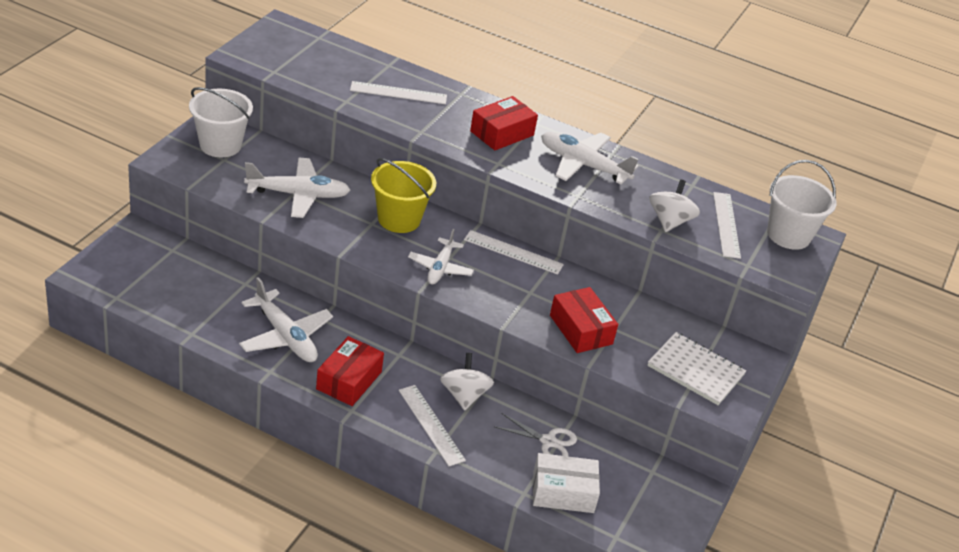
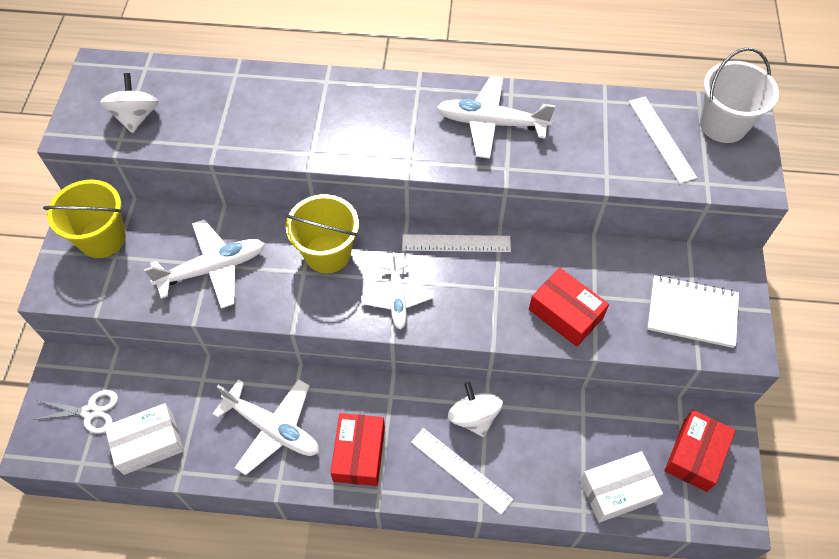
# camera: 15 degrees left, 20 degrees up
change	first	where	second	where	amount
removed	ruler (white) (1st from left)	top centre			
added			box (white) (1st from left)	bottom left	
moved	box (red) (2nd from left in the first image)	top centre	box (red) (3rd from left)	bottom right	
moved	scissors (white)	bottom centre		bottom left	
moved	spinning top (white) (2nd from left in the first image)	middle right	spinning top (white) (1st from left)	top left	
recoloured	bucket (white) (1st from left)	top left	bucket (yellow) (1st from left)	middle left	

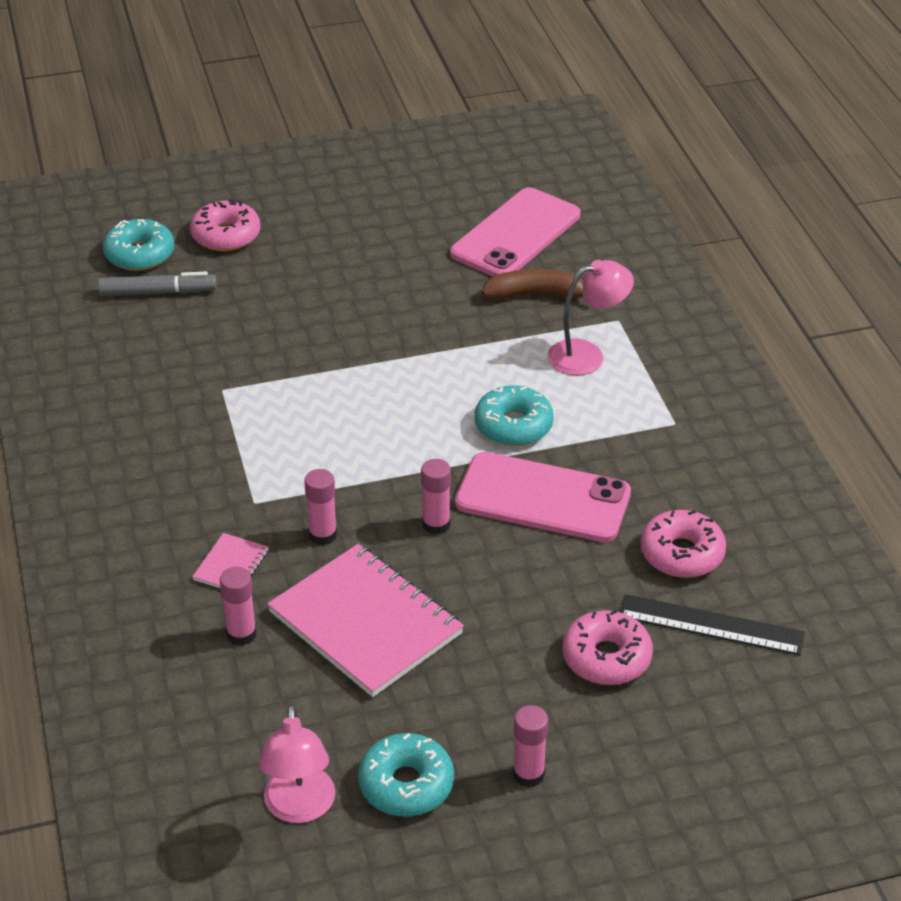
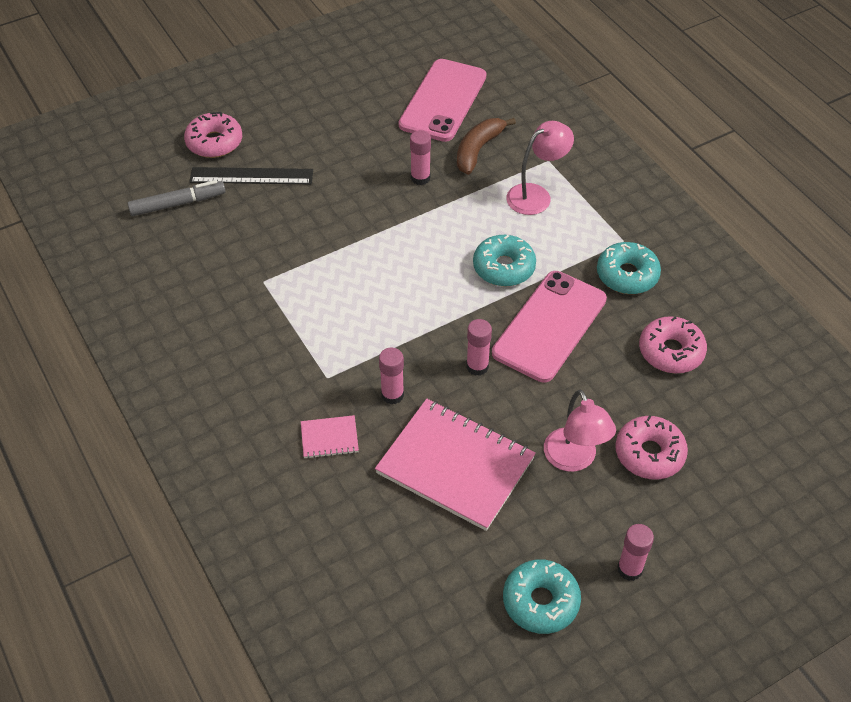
# camera: 15 degrees left, 10 degrees up
change	first	where	second	where	amount
moved	donut (turquoise) (1st from left in the first image)	top left	donut (turquoise) (3rd from left)	middle right	
moved	glue stick (pink) (1st from left in the first image)	bottom left	glue stick (pink) (2nd from left)	top centre	
moved	lamp (pink) (1st from left in the first image)	bottom left	lamp (pink) (2nd from left)	middle right	
moved	ruler (black)	bottom right		top left	
turned	notebook (pink) (1st from left)	middle left		centre	75 degrees clockwise
turned	phone (pink) (2nd from left)	centre		centre	60 degrees counterclockwise
turned	banana (brown)	top centre		top centre	45 degrees counterclockwise

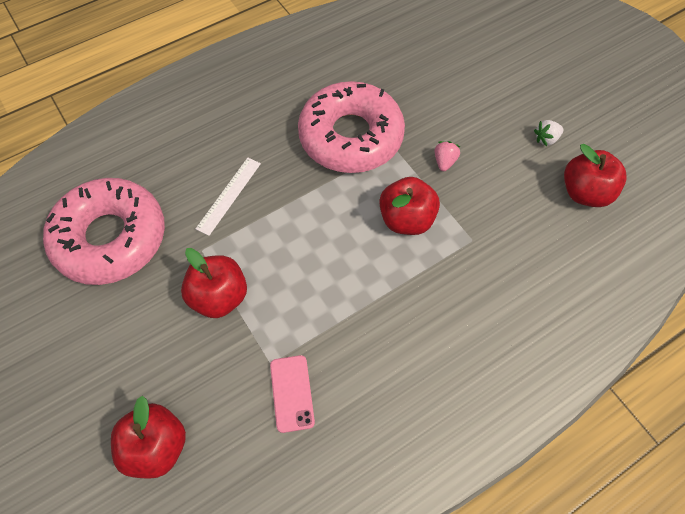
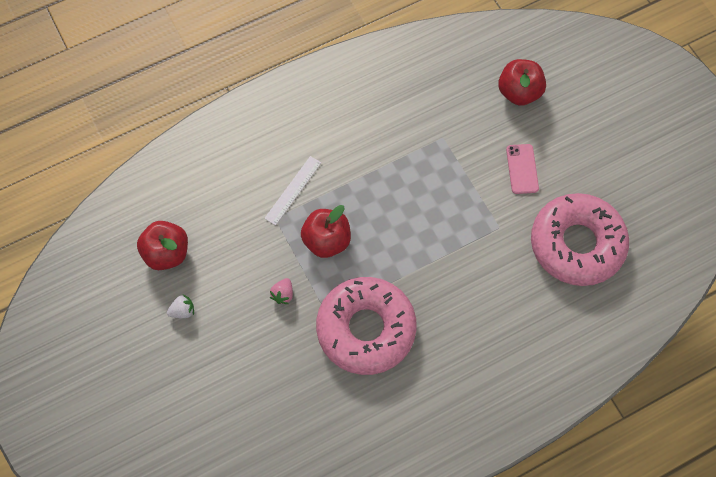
# camera: 175 degrees left, 5 degrees up
change	first	where	second	where	amount
removed	apple (red) (2nd from left)	middle left			
moved	ruler (white)	middle left		centre	
moved	phone (pink)	bottom centre		middle right	

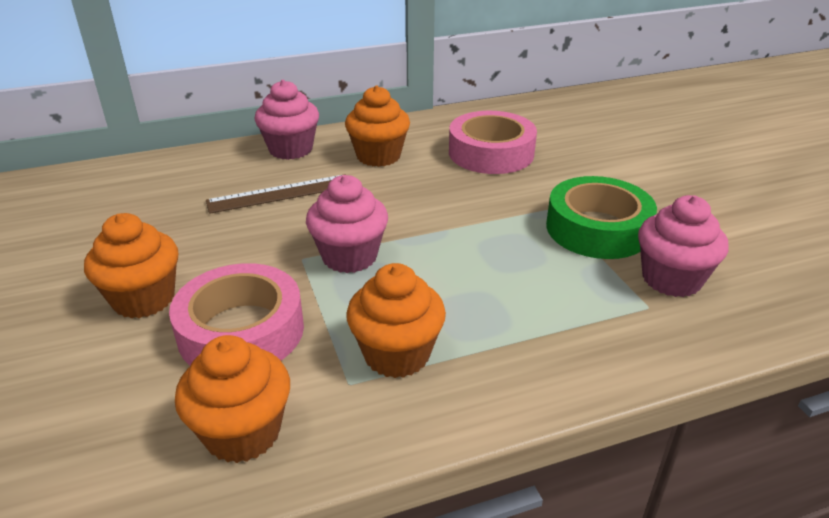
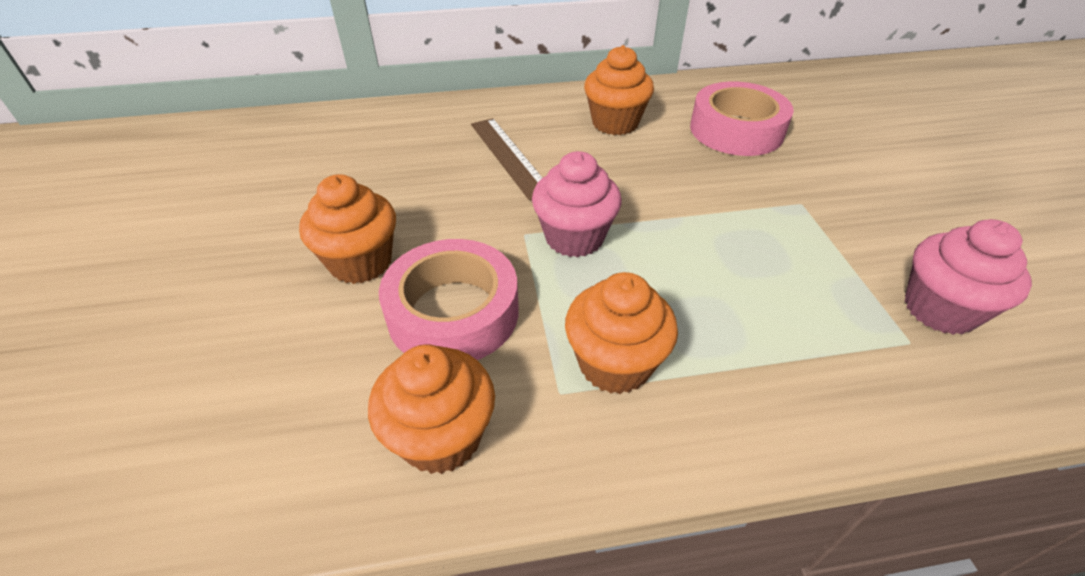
# camera: 10 degrees right, 10 degrees up
change	first	where	second	where	amount
removed	cupcake (pink) (1st from left)	top centre			
removed	tape (green)	middle right			
turned	ruler (brown)	middle left		top centre	75 degrees clockwise

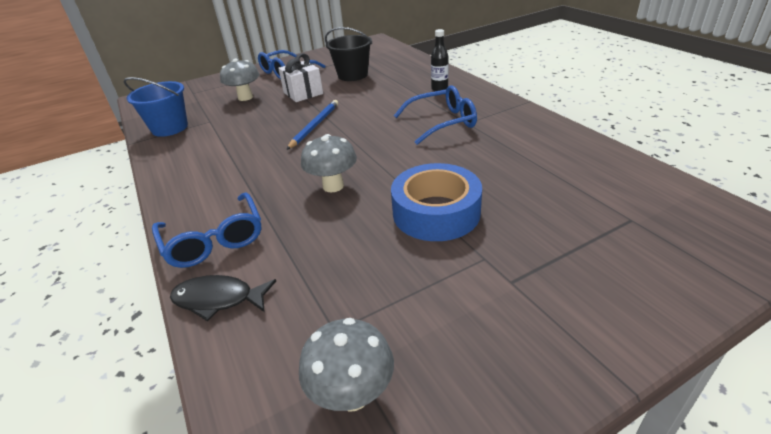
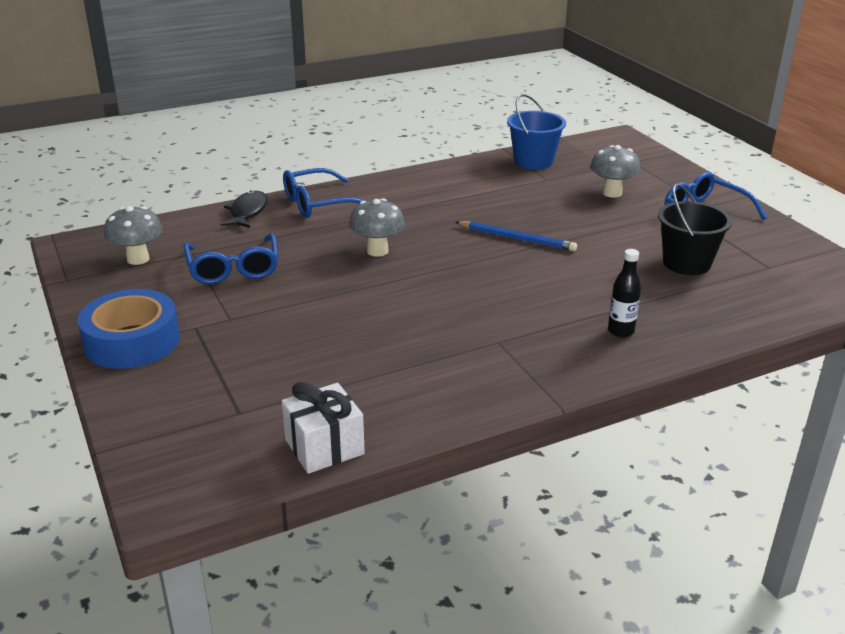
# camera: 90 degrees right, 5 degrees down
change	first	where	second	where	amount
moved	gift (white)	top centre		bottom centre	
moved	tape (blue)	centre		middle left	
moved	glasses (blue) (3rd from left in the first image)	top centre	glasses (blue) (1st from left)	middle left	

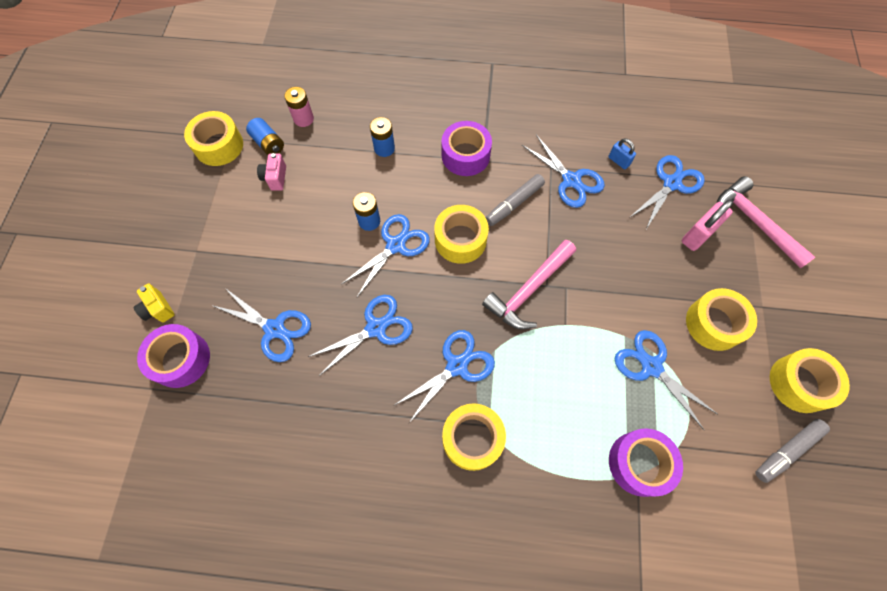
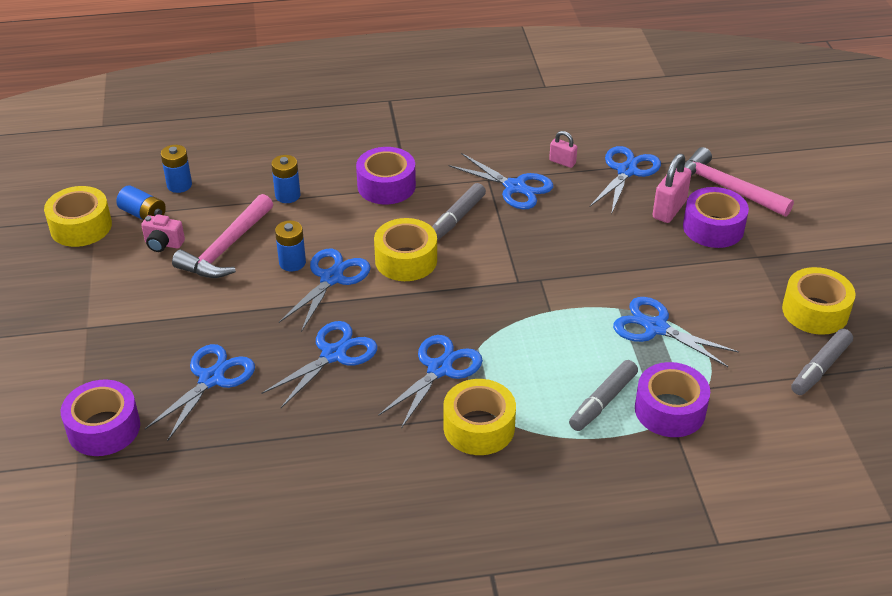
# camera: 15 degrees left, 25 degrees down
change	first	where	second	where	amount
removed	camera (yellow)	middle left			
removed	tape (yellow) (4th from left)	middle right			
added			marker (grey) (2nd from left)	middle right	
added			tape (purple) (4th from left)	middle right	
moved	hammer (pink) (1st from left)	centre		middle left	
recoloured	battery (pink)	top centre	battery (blue) (2nd from left)	top left	
recoloured	padlock (blue)	top right	padlock (pink) (1st from left)	top centre	
turned	scissors (blue) (1st from left)	middle left		middle left	75 degrees counterclockwise
turned	camera (pink)	top left		middle left	60 degrees counterclockwise

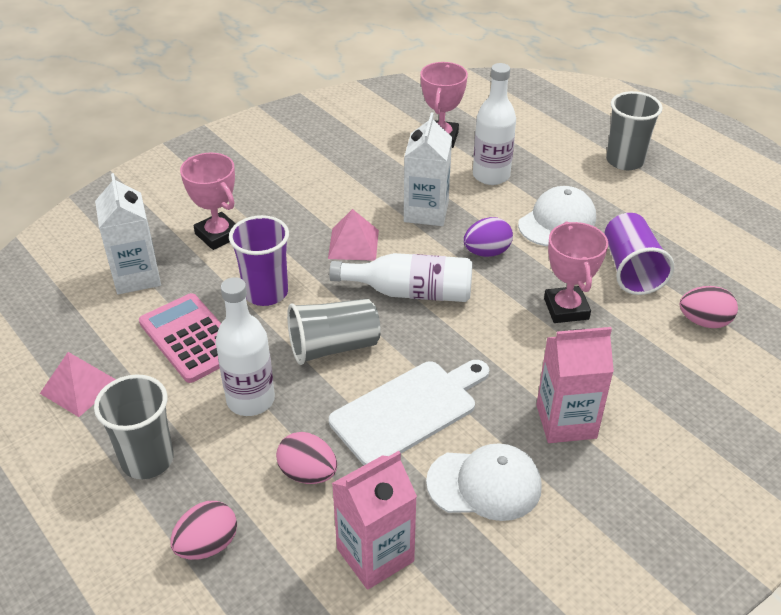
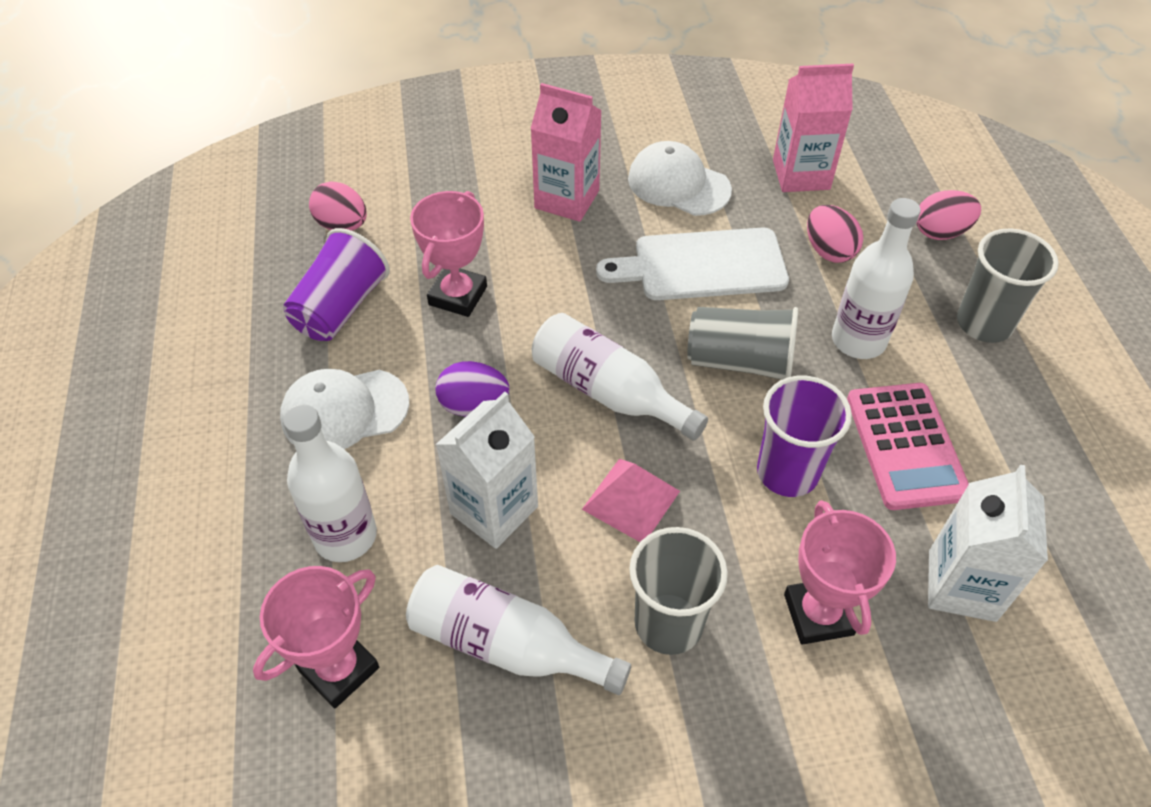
# camera: 150 degrees left, 10 degrees up
change	first	where	second	where	amount
removed	pyramid (pink) (1st from left)	middle left			
added			bottle (white) (2nd from left)	bottom centre	
moved	cup (grey) (3rd from left in the first image)	top right	cup (grey) (1st from left)	bottom centre	

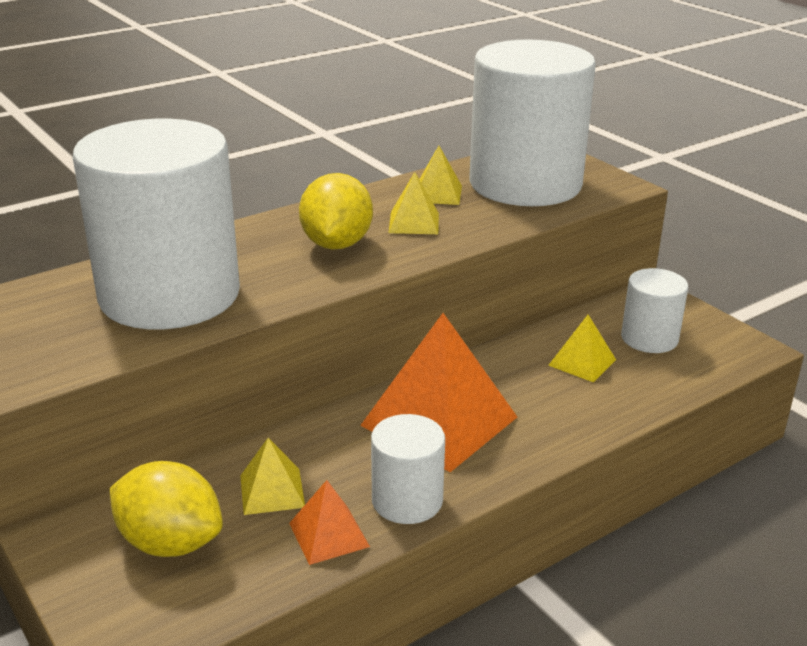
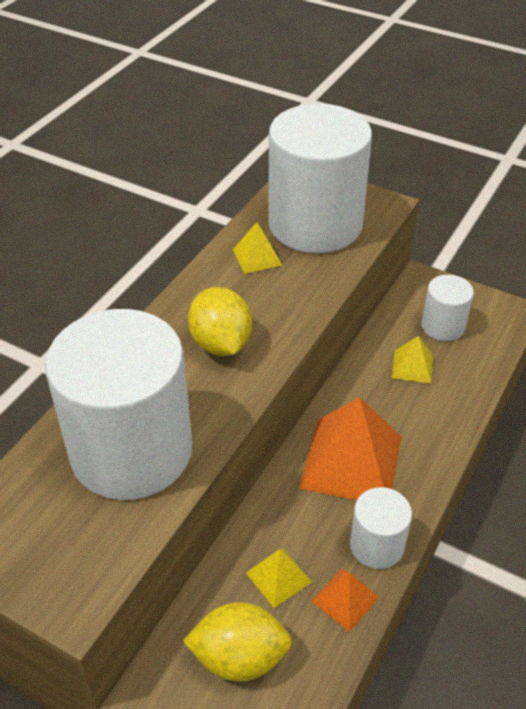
# camera: 25 degrees left, 15 degrees up
change	first	where	second	where	amount
removed	pyramid (yellow) (2nd from left)	top centre			

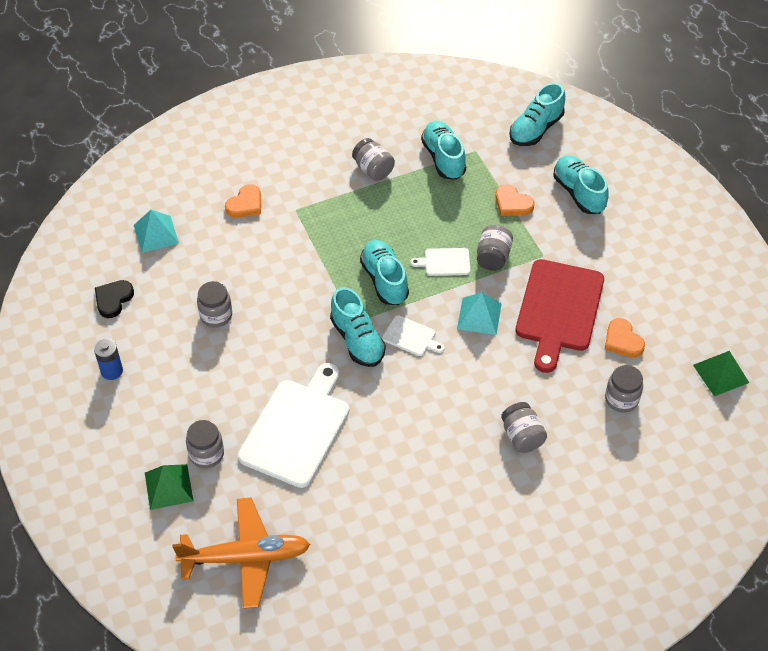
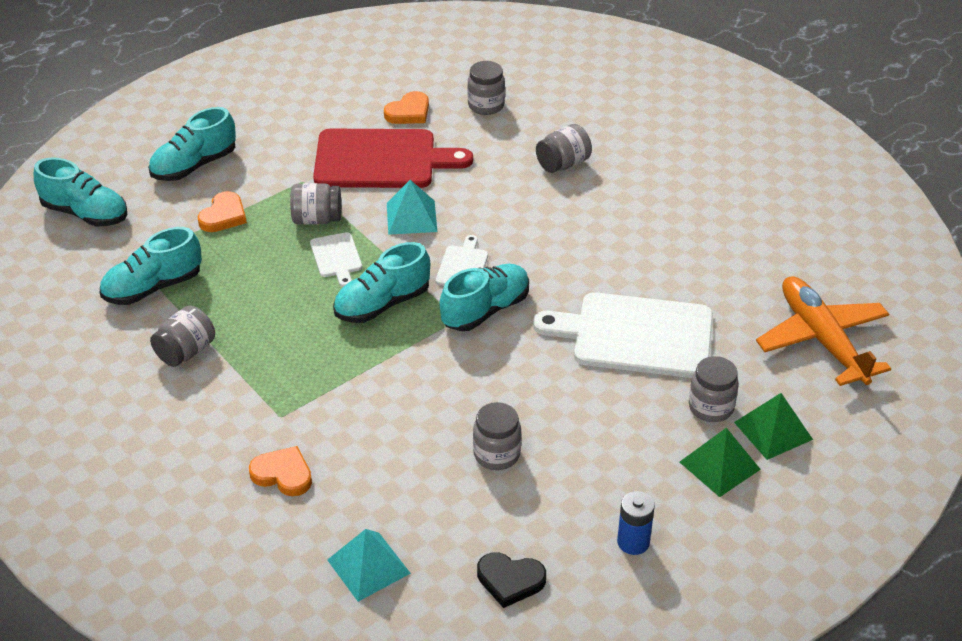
# camera: 105 degrees left, 10 degrees down
change	first	where	second	where	amount
moved	pyramid (green) (2nd from left in the first image)	middle right	pyramid (green) (1st from left)	bottom right	

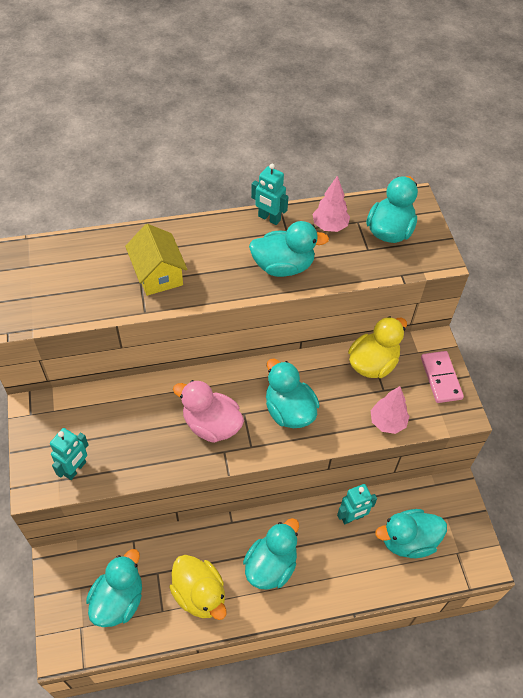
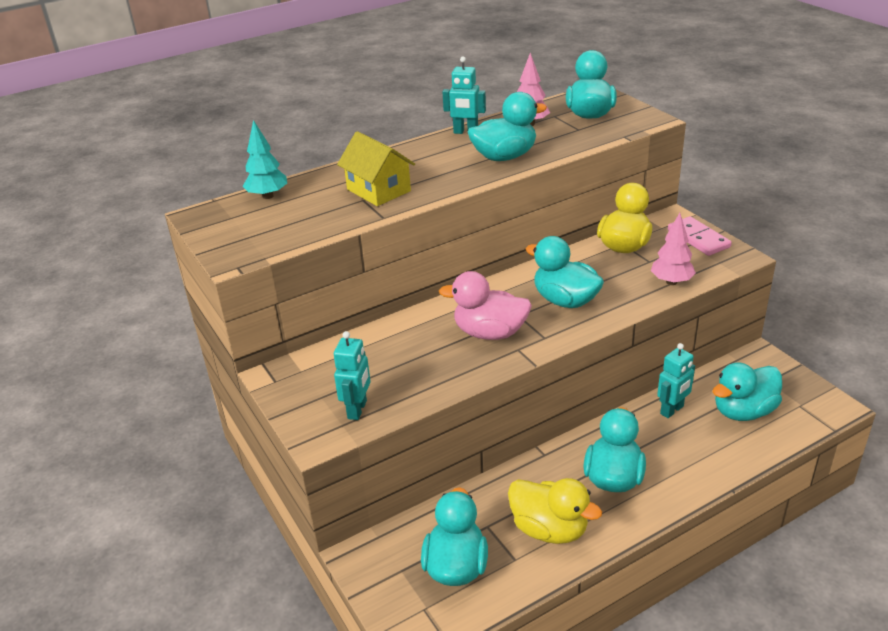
# camera: 15 degrees left, 20 degrees down
change	first	where	second	where	amount
added			tree (turquoise)	top left	

